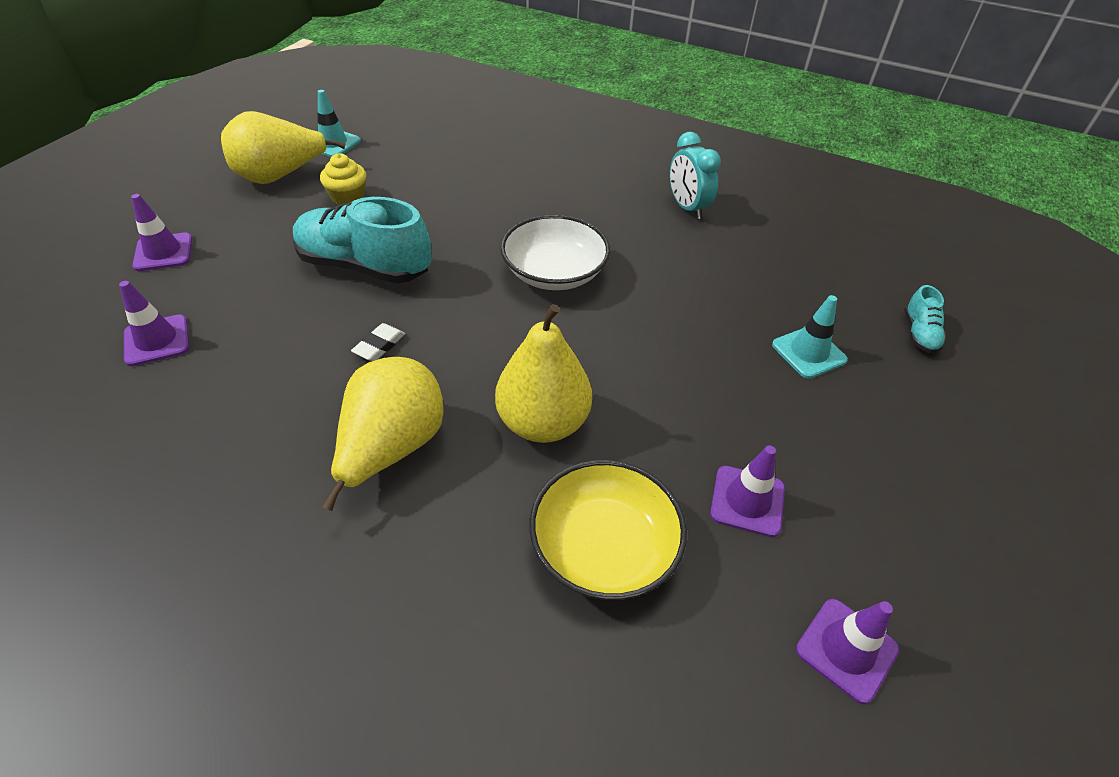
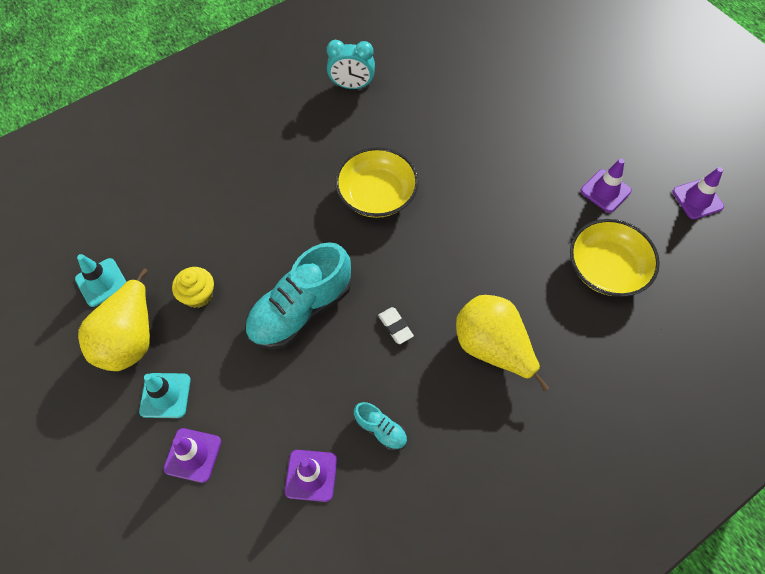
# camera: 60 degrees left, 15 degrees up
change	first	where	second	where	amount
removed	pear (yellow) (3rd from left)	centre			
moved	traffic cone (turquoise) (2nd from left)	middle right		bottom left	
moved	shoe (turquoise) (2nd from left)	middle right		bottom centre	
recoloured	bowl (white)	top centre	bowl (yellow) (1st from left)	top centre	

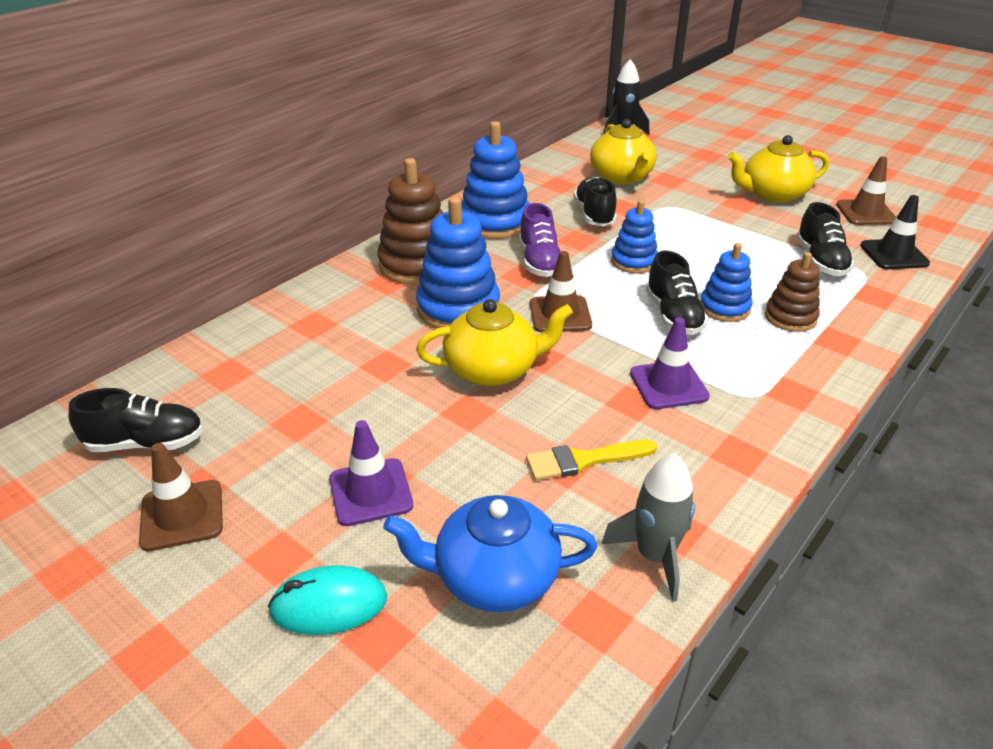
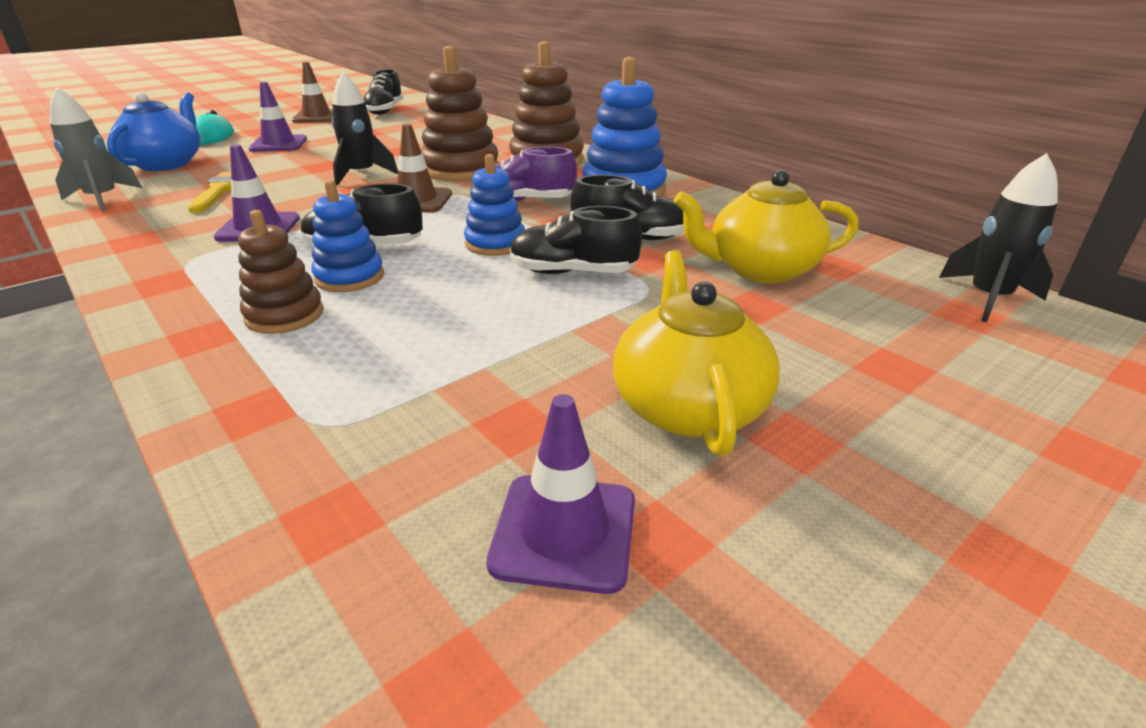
# camera: 100 degrees right, 5 degrees down
change	first	where	second	where	amount
removed	traffic cone (black)	top right			
moved	shoe (black) (4th from left in the first image)	top right	shoe (black) (3rd from left)	top centre	
replaced	teapot (yellow) (1st from left)	centre	rocket (black) (1st from left)	top left	
recoloured	stacking toy (blue) (1st from left)	centre	stacking toy (brown) (2nd from left)	top centre	
recoloured	traffic cone (brown) (3rd from left)	top right	traffic cone (purple) (3rd from left)	bottom centre	

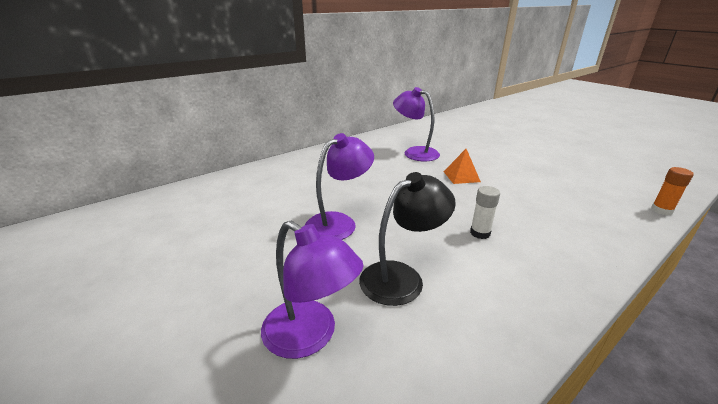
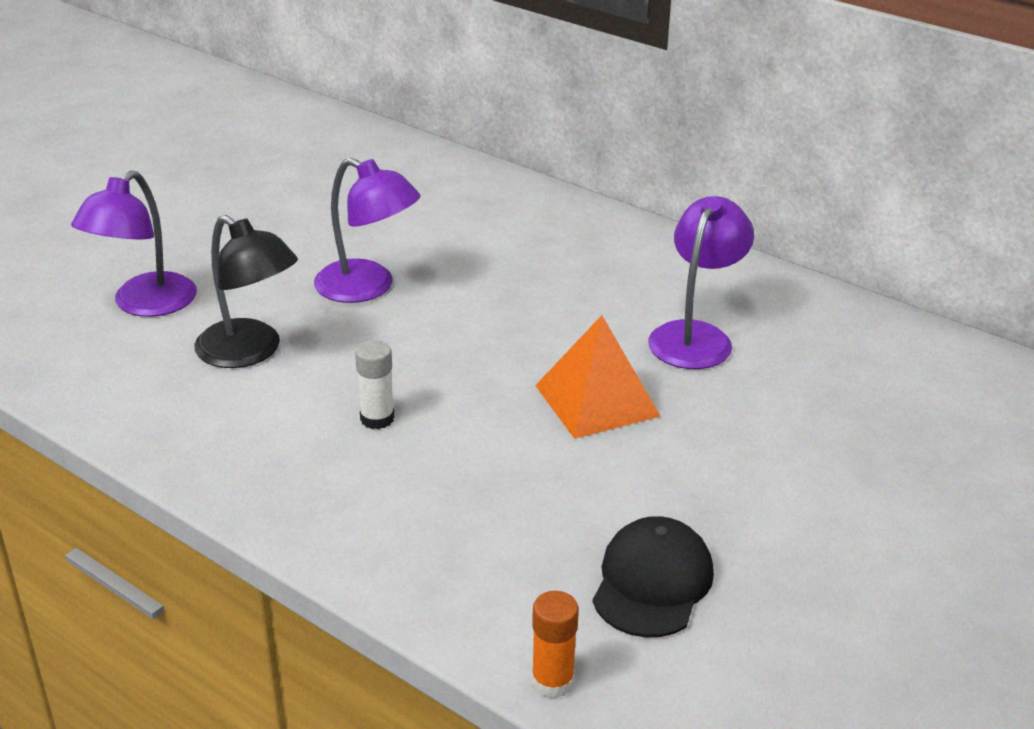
# camera: 75 degrees right, 5 degrees up
change	first	where	second	where	amount
added			cap (black)	bottom centre	
resized	pyramid (orange)	centre		centre	x1.51

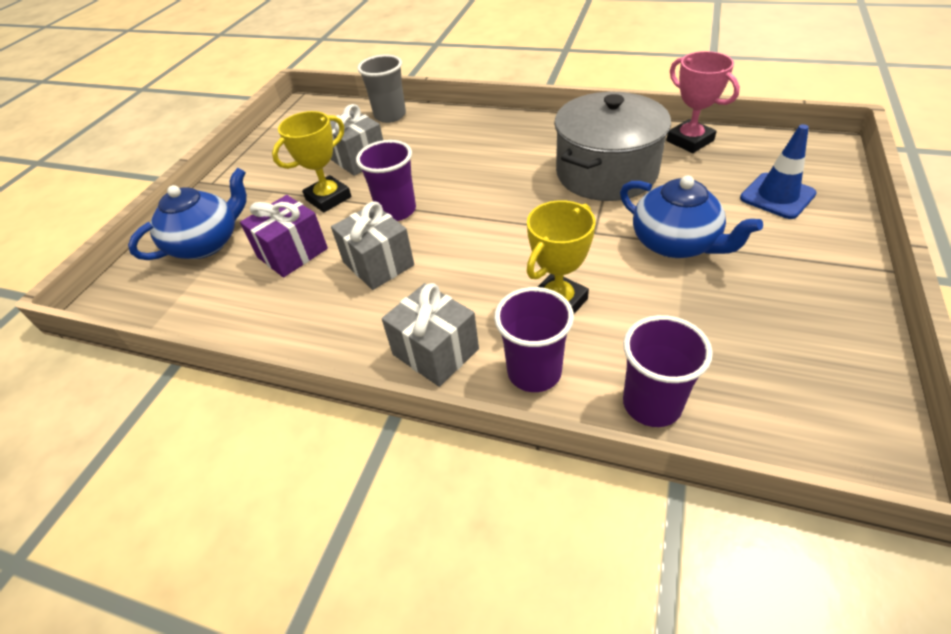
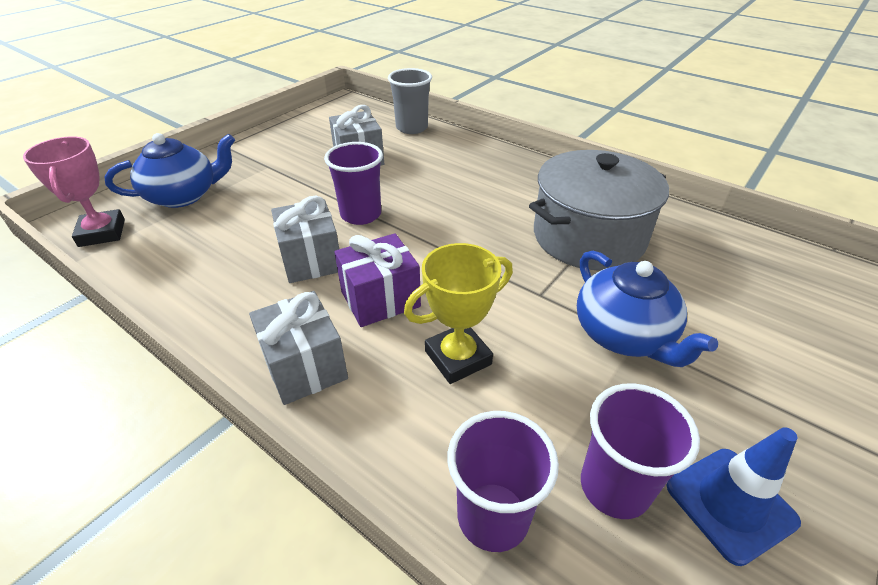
# camera: 15 degrees right, 5 degrees down
change	first	where	second	where	amount
removed	trophy (yellow) (1st from left)	top left			
moved	gift (purple)	middle left		centre	
moved	cup (purple) (2nd from left in the first image)	centre	cup (purple) (3rd from left)	bottom right	
moved	trophy (pink)	top right		top left	
moved	traffic cone (blue)	top right		bottom right	

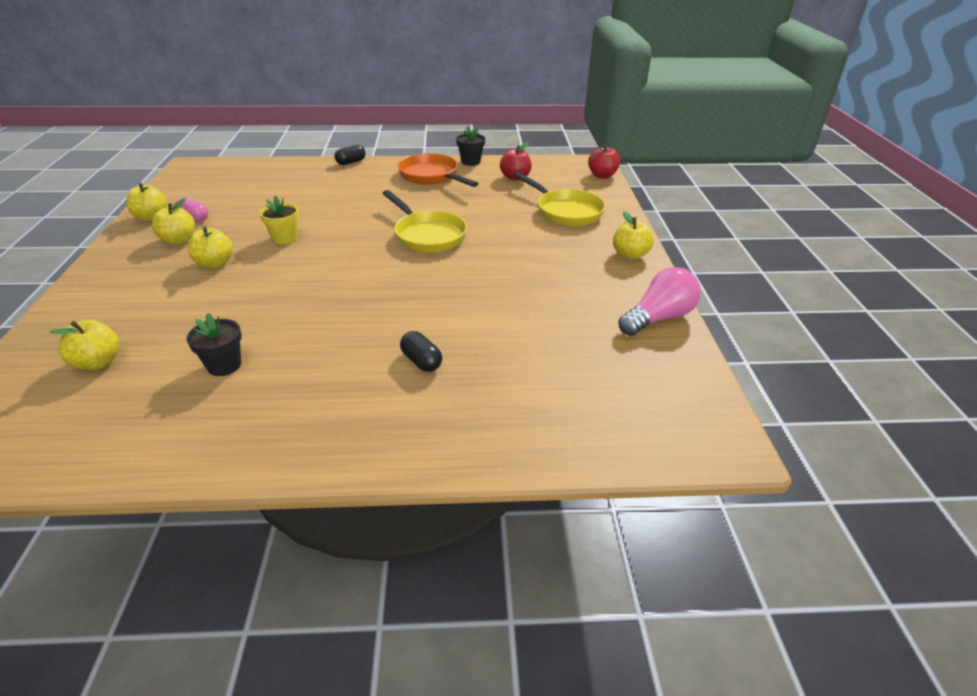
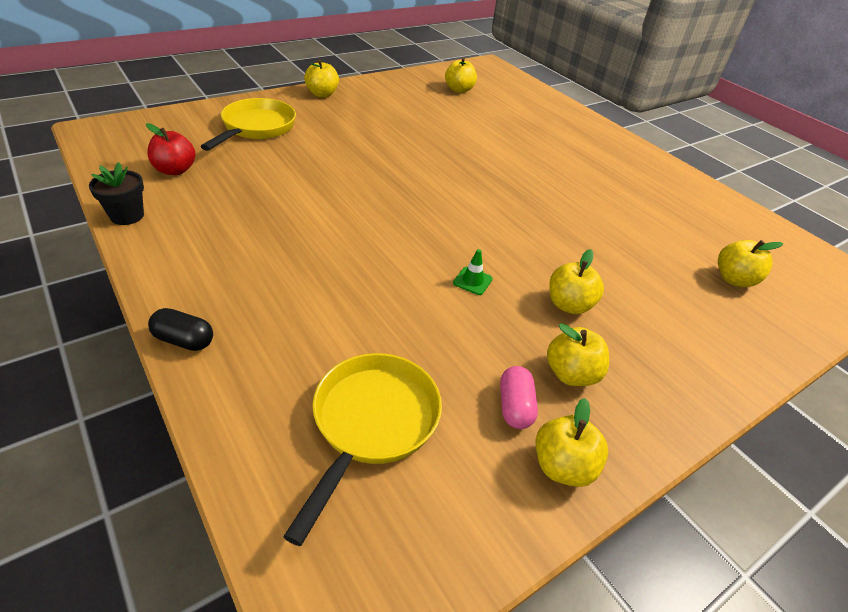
# camera: 125 degrees left, 5 degrees up
change	first	where	second	where	amount
removed	flower pot (black) (1st from left)	middle left			
removed	pan (orange)	top centre			
removed	capsule (black) (2nd from left)	centre			
removed	apple (red) (2nd from left)	top centre			
removed	light bulb (pink)	middle right			
added			apple (yellow) (2nd from left)	top centre	
moved	pan (yellow) (1st from left in the first image)	top centre	pan (yellow) (2nd from left)	bottom centre	
replaced	flower pot (yellow)	top left	traffic cone (green)	centre	

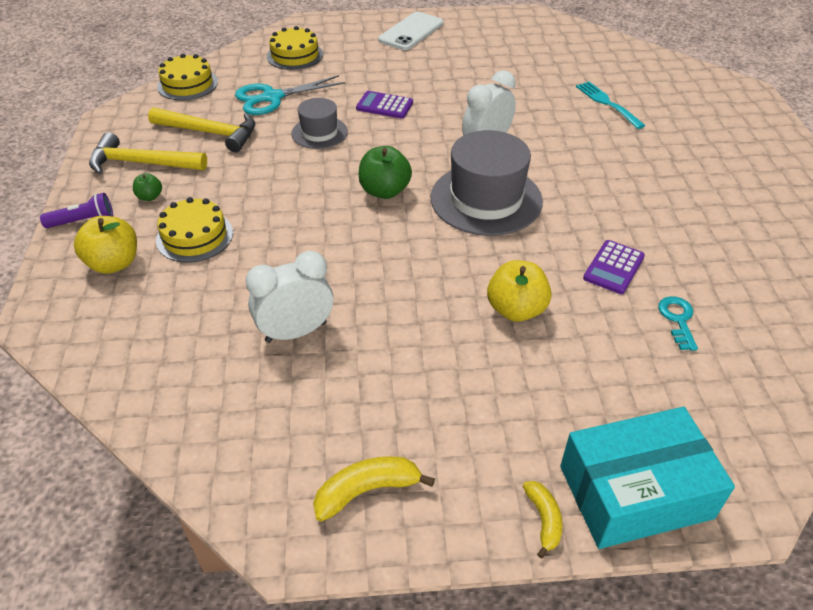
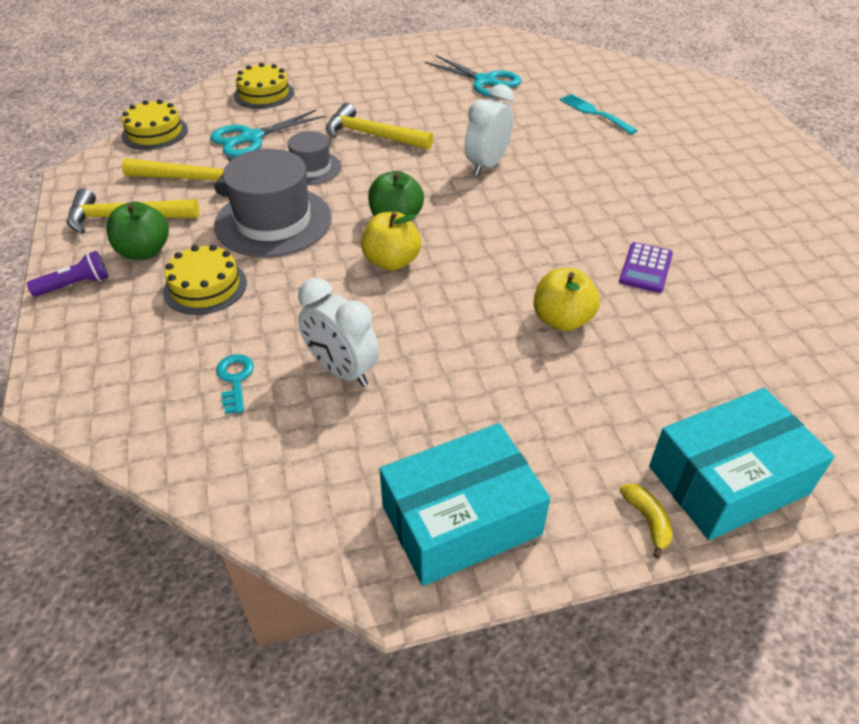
# camera: 10 degrees left, 0 degrees up
change	first	where	second	where	amount
removed	phone (white)	top centre			
added			scissors (turquoise) (2nd from left)	top centre	
moved	apple (yellow) (1st from left)	middle left		top centre	
moved	hat (grey) (2nd from left in the first image)	top centre	hat (grey) (1st from left)	top left	
moved	key (turquoise)	middle right		middle left	
replaced	banana (yellow) (1st from left)	bottom centre	box (turquoise) (1st from left)	bottom centre	
replaced	calculator (purple) (1st from left)	top centre	hammer (yellow) (3rd from left)	top centre	
turned	clock (white) (1st from left)	centre		centre	105 degrees counterclockwise
resized	apple (green) (1st from left)	top left		top left	x1.89

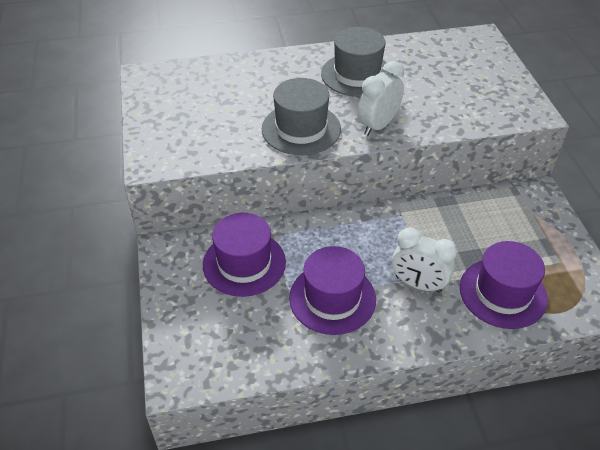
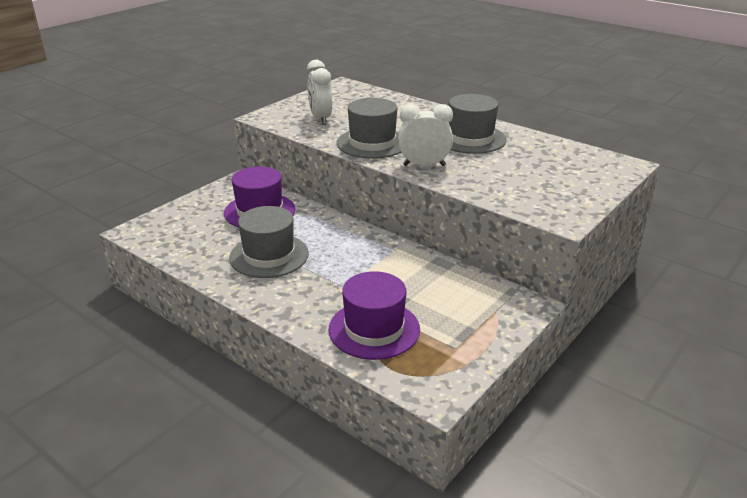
# camera: 50 degrees right, 15 degrees down
change	first	where	second	where	amount
moved	clock (white) (2nd from left in the first image)	middle right	clock (white) (1st from left)	top centre	
recoloured	hat (purple) (2nd from left)	centre	hat (grey) (1st from left)	centre	

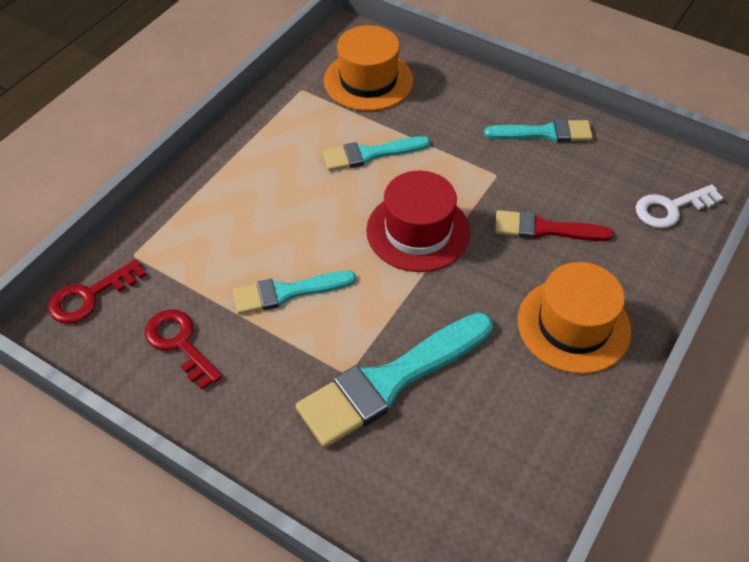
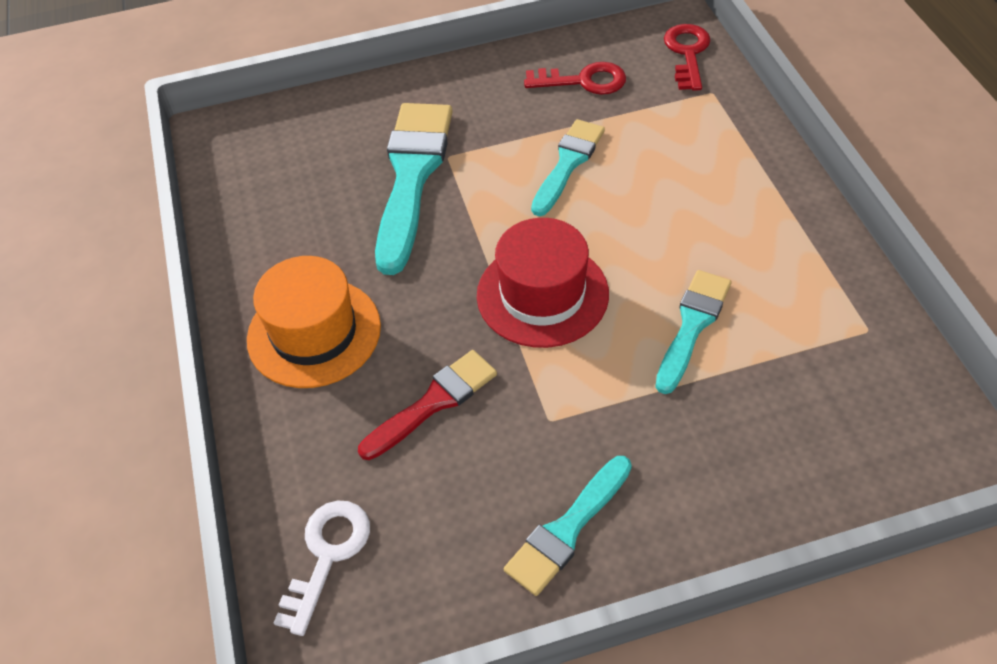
# camera: 135 degrees right, 0 degrees up
change	first	where	second	where	amount
removed	hat (orange) (1st from left)	top centre			

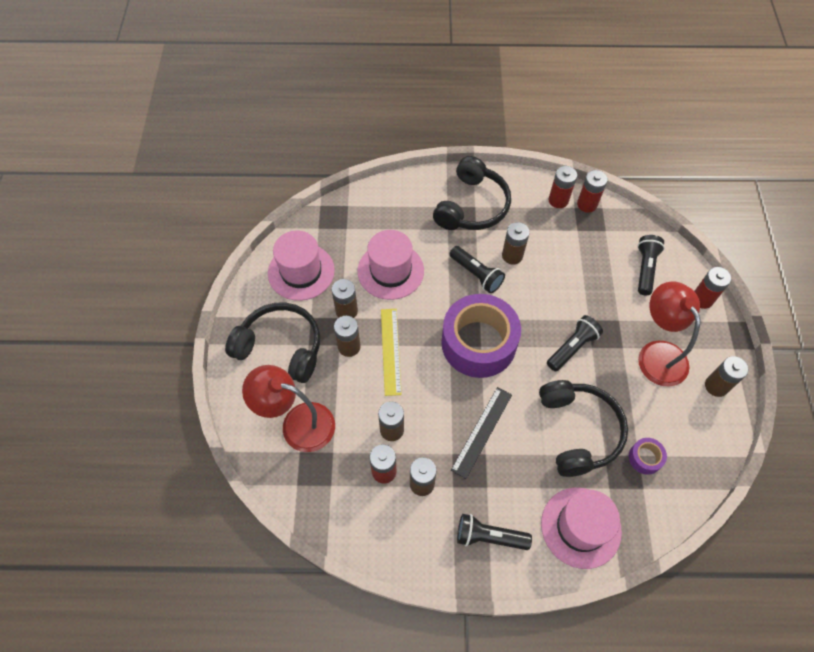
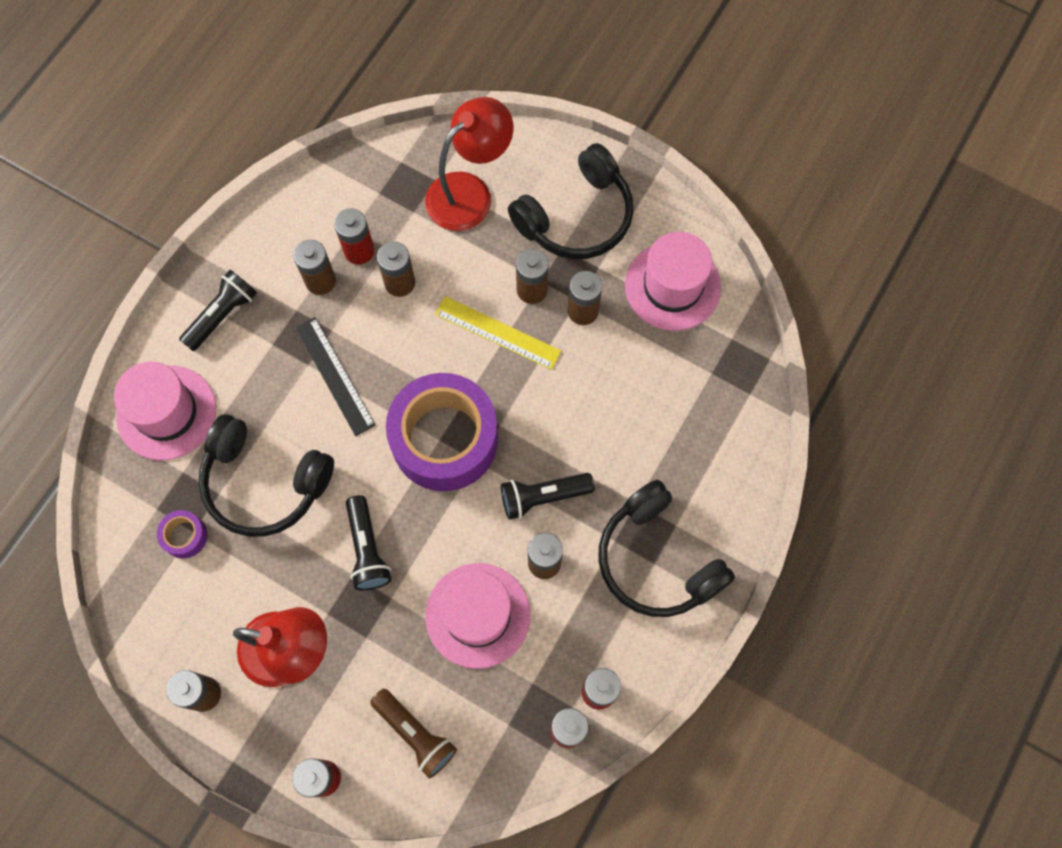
# camera: 120 degrees right, 10 degrees up
change	first	where	second	where	amount
moved	hat (pink) (2nd from left)	centre		bottom centre	
recoloured	flashlight (black) (4th from left)	middle right	flashlight (brown)	bottom centre	

